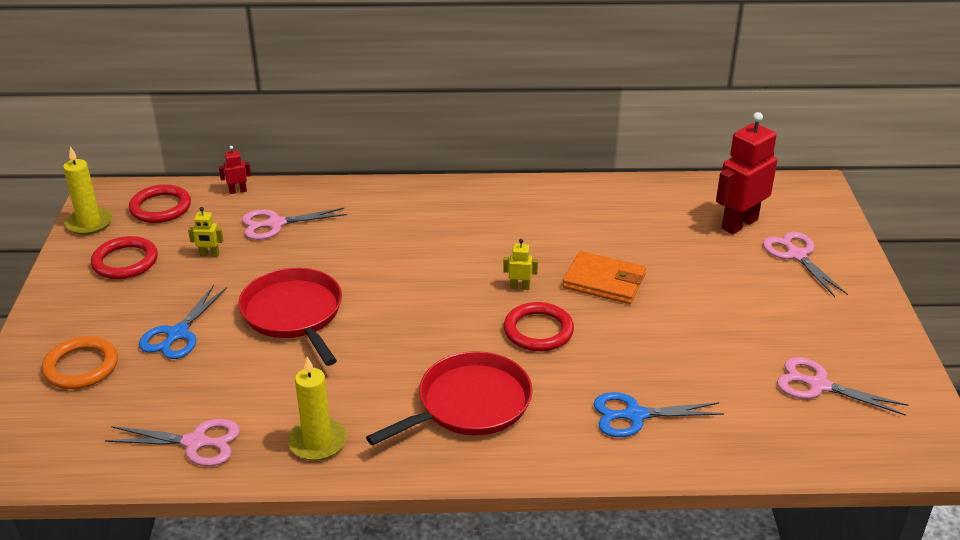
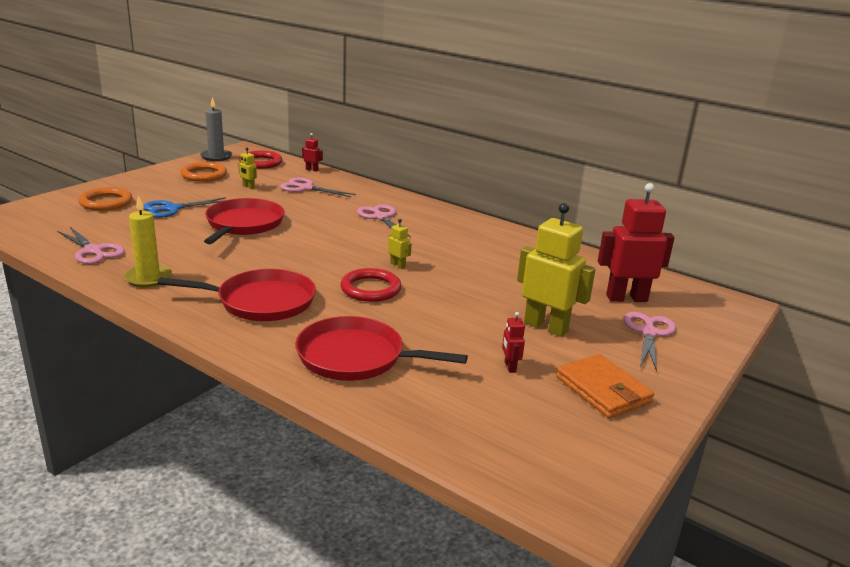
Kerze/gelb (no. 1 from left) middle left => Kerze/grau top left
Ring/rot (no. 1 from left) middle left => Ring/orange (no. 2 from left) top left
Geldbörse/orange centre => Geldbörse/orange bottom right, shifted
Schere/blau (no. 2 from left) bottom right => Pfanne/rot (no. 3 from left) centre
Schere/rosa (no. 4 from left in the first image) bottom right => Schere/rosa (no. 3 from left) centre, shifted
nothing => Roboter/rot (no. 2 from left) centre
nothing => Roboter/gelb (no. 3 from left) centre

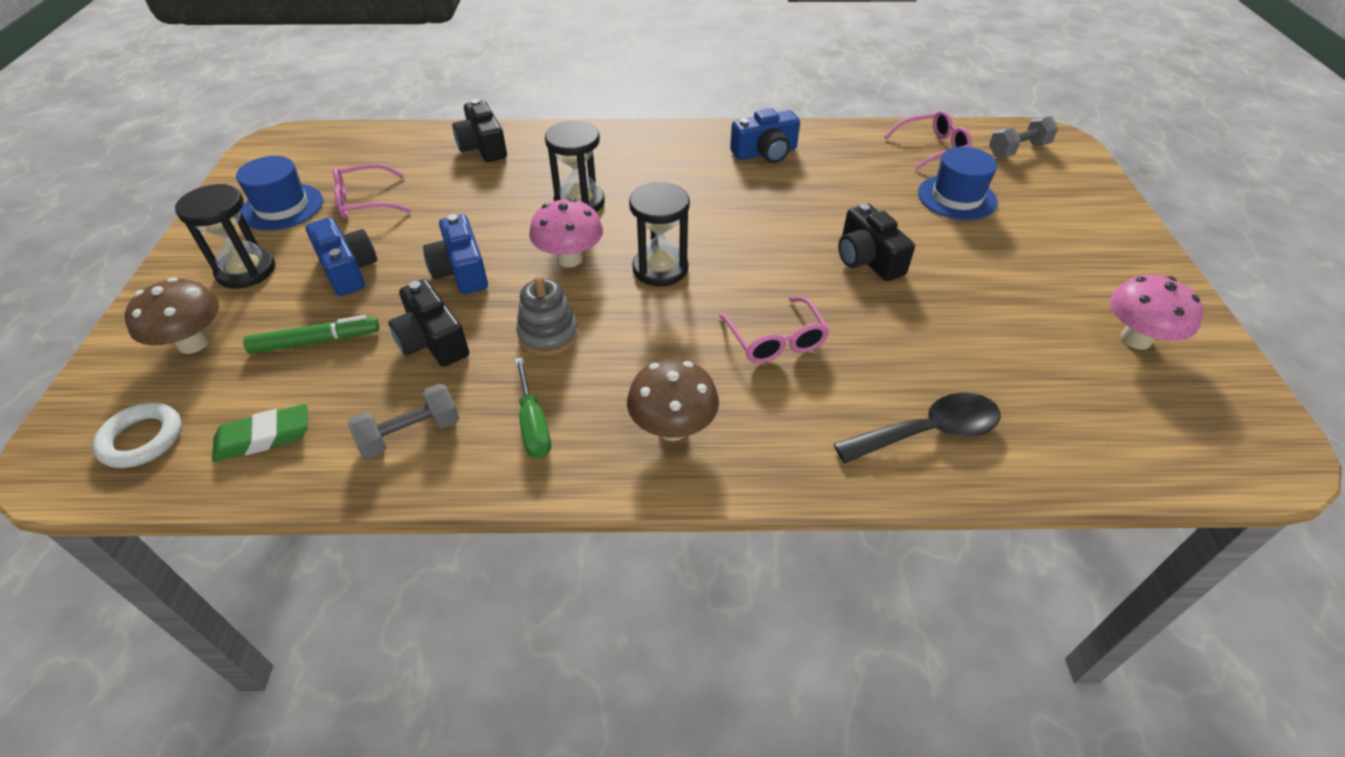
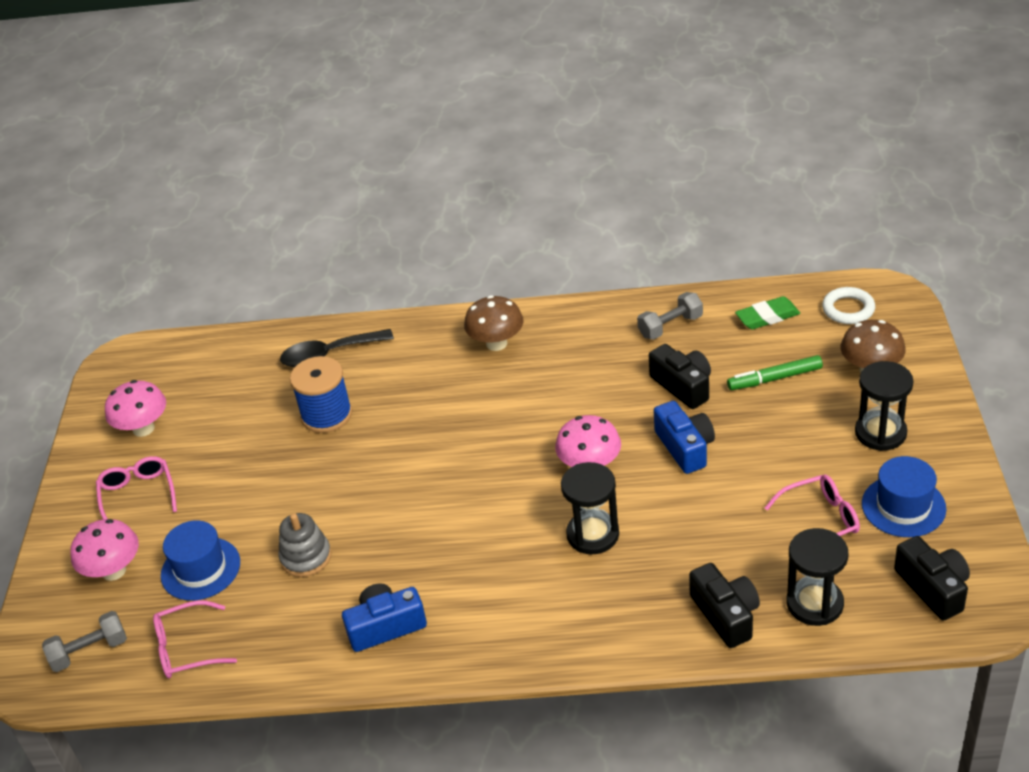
Kamera/blau (no. 1 from left) middle left => nothing
Schraubenzieher/grün centre => nothing
Stapelspielzeug/grau centre => Stapelspielzeug/grau bottom left, shifted
Sanduhr/schwarz (no. 3 from left in the first image) top centre => Sanduhr/schwarz (no. 2 from left) bottom right, shifted
Brille/rosa (no. 2 from left in the first image) centre => Brille/rosa (no. 1 from left) middle left, shifted
Kamera/schwarz (no. 3 from left) top centre => Kamera/schwarz (no. 3 from left) bottom right, shifted
nothing => Pilz/rosa (no. 1 from left) bottom left
nothing => Garnrolle/blau middle left

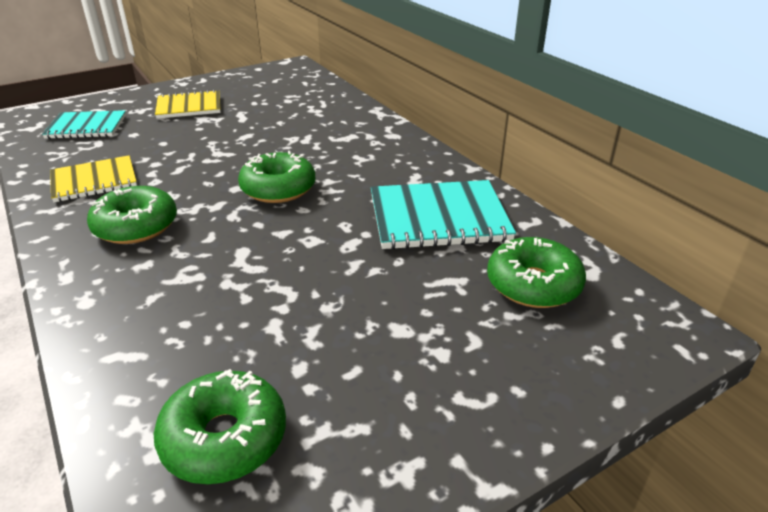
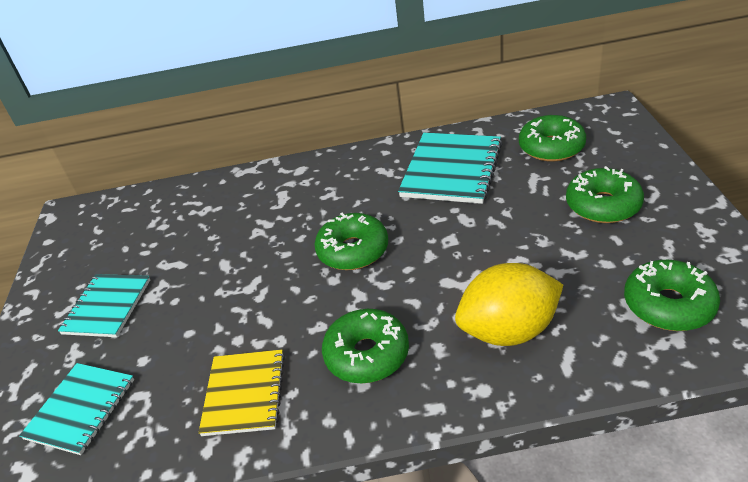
Notizbuch/gelb (no. 2 from left) top left => Notizbuch/türkis (no. 2 from left) middle left
nothing => Zitrone/gelb middle right
nothing => Donut/grün (no. 4 from left) middle right

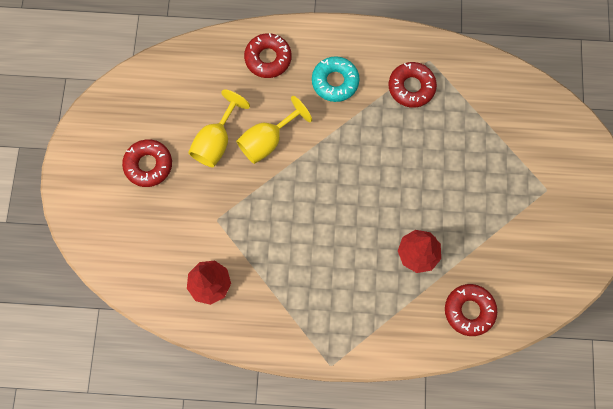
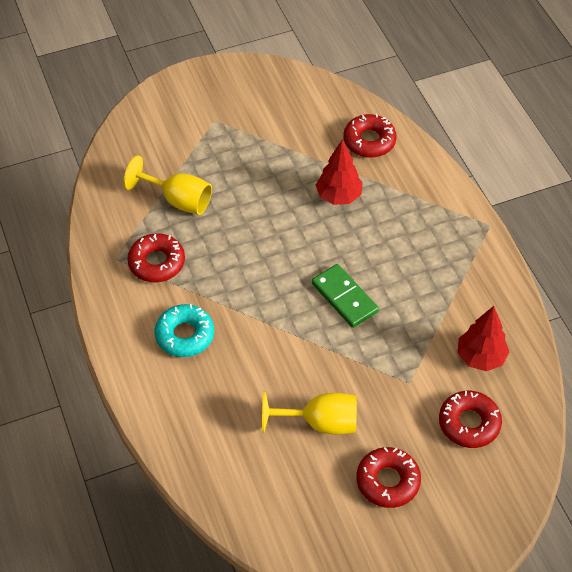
Kelch/gelb (no. 2 from left in the first image) top centre => Kelch/gelb (no. 1 from left) top left, shifted
Donut/rot (no. 2 from left in the first image) top centre => Donut/rot (no. 4 from left) bottom right, shifted
nothing => Dominostein/grün centre

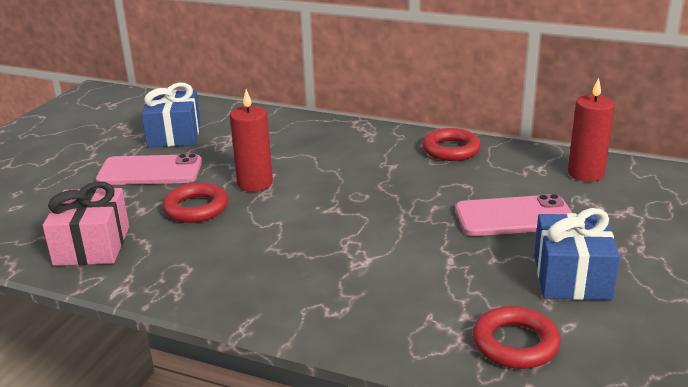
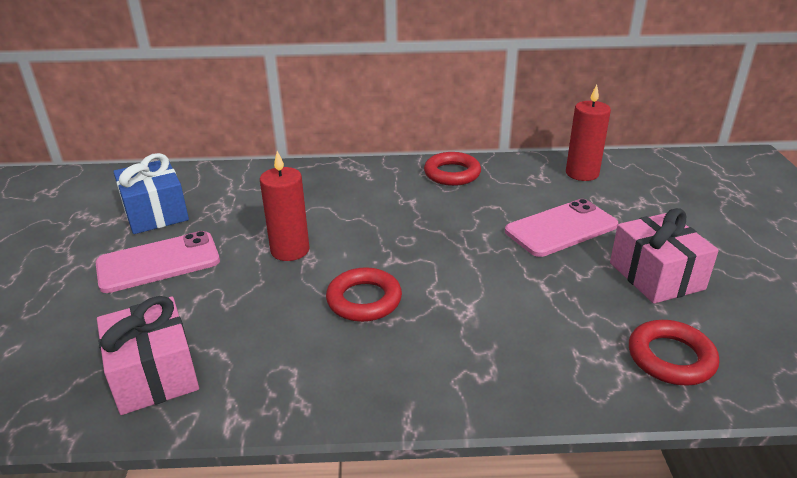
Ring/rot (no. 1 from left) middle left => Ring/rot (no. 1 from left) centre, shifted
Geschenk/blau (no. 2 from left) middle right => Geschenk/rosa (no. 2 from left) middle right

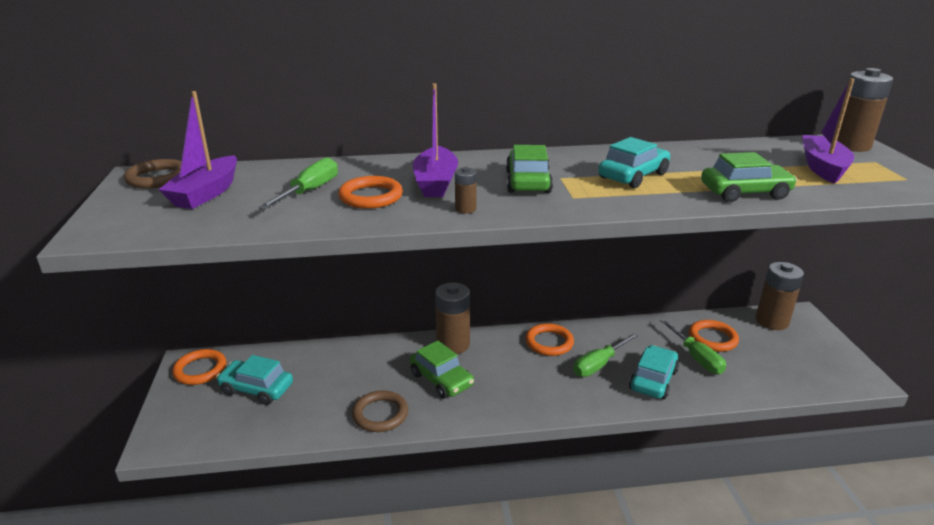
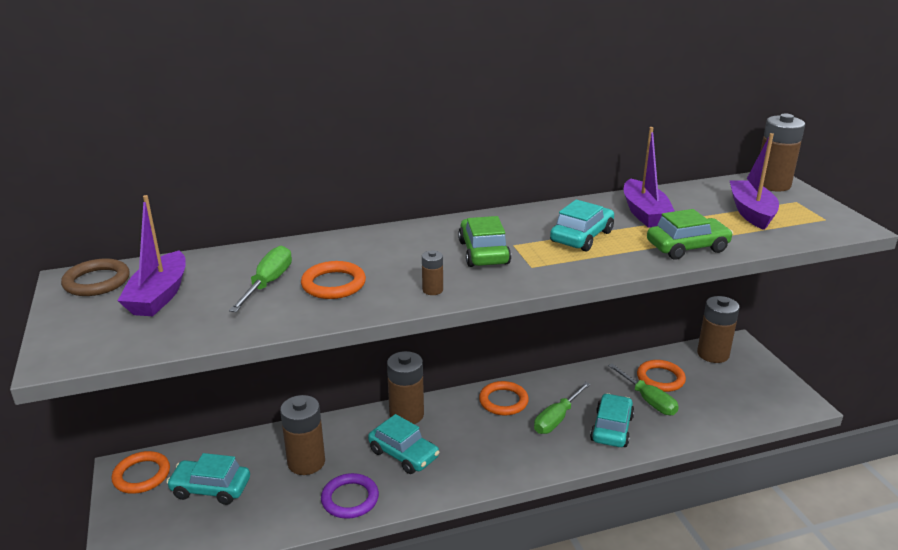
Ring/braun (no. 2 from left) bottom centre => Ring/lila bottom centre
Auto/grün (no. 1 from left) bottom centre => Auto/türkis (no. 2 from left) bottom centre
Boot/lila (no. 2 from left) top centre => Boot/lila (no. 2 from left) top right, shifted
nothing => Batterie/braun (no. 1 from left) bottom centre

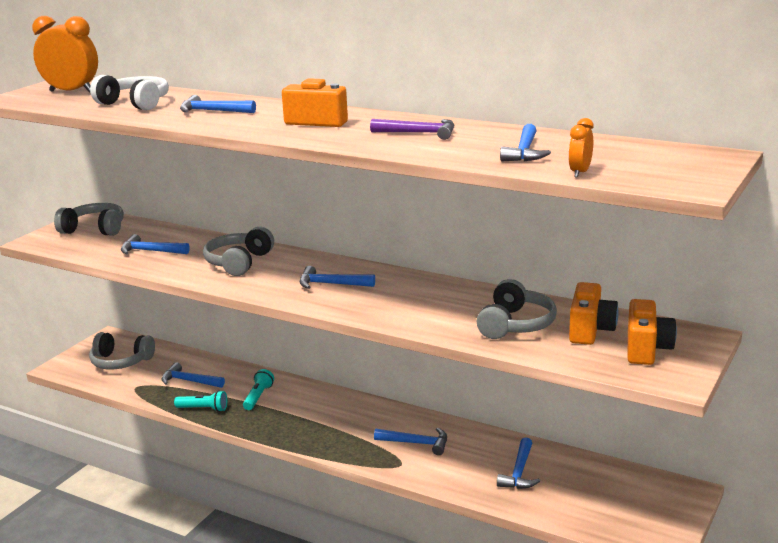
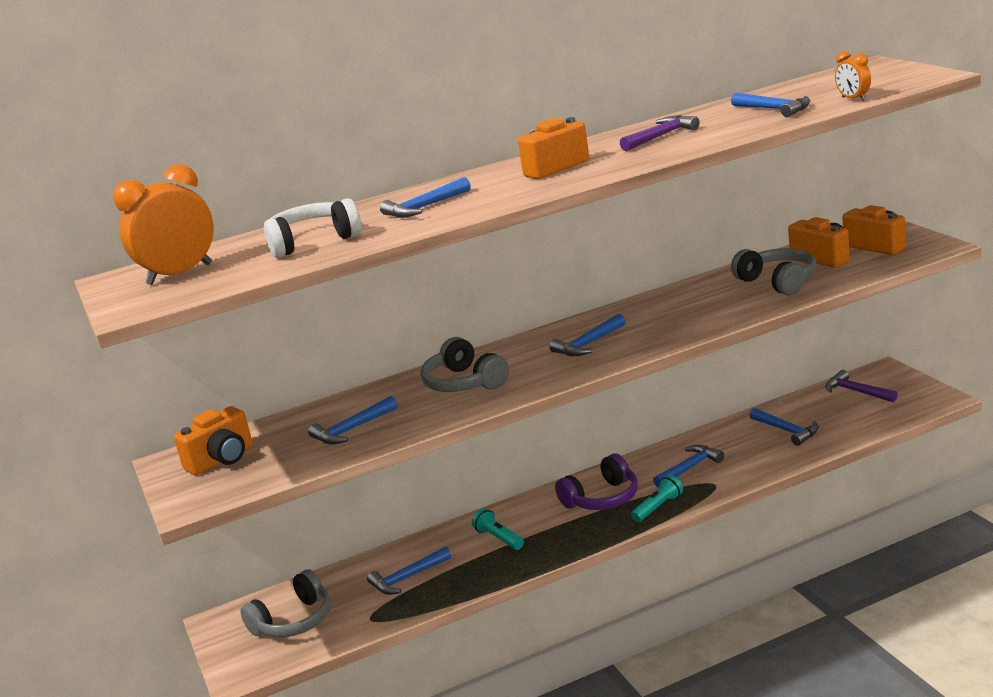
Kopfhörer/grau (no. 1 from left) middle left => Kamera/orange (no. 1 from left) middle left
Taschenlampe/türkis (no. 1 from left in the first image) bottom left => Taschenlampe/türkis (no. 2 from left) bottom centre, shifted
nothing => Kopfhörer/lila bottom centre
nothing => Hammer/lila (no. 2 from left) middle right

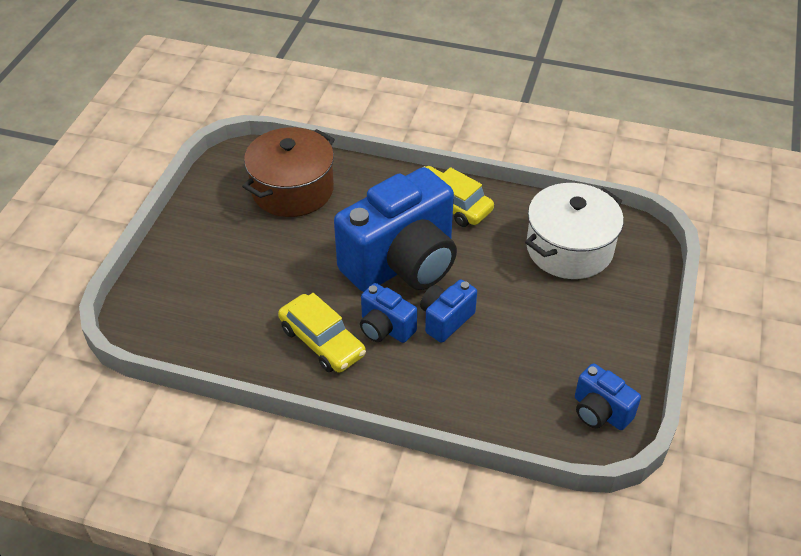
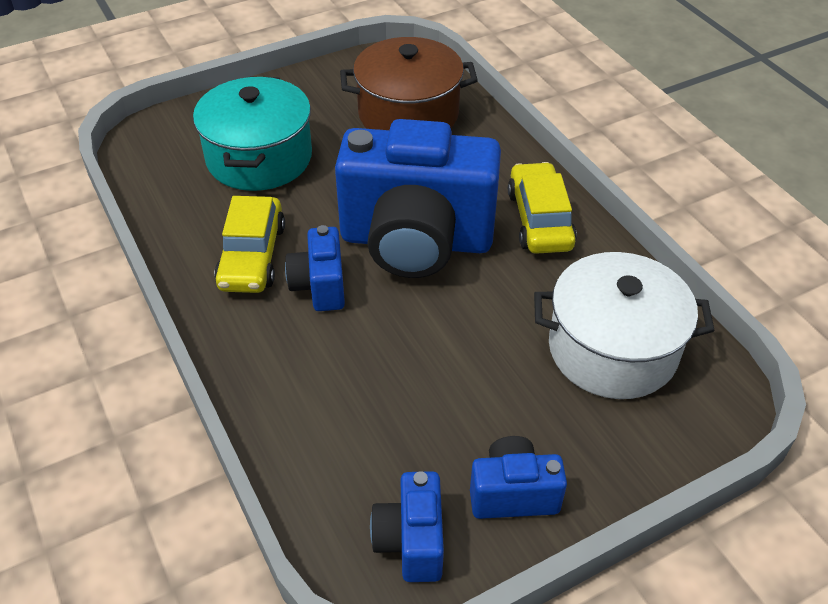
Kamera/blau (no. 3 from left in the first image) centre => Kamera/blau (no. 4 from left) bottom centre, shifted
nothing => Kochtopf/türkis top left

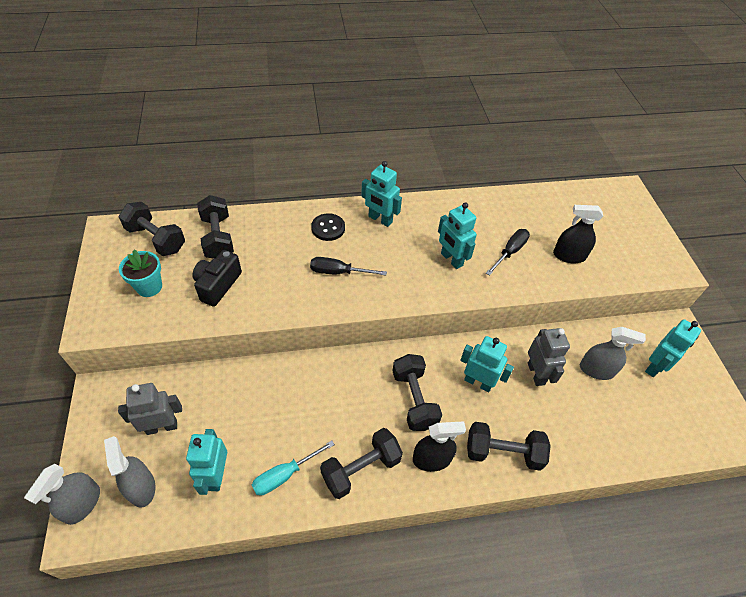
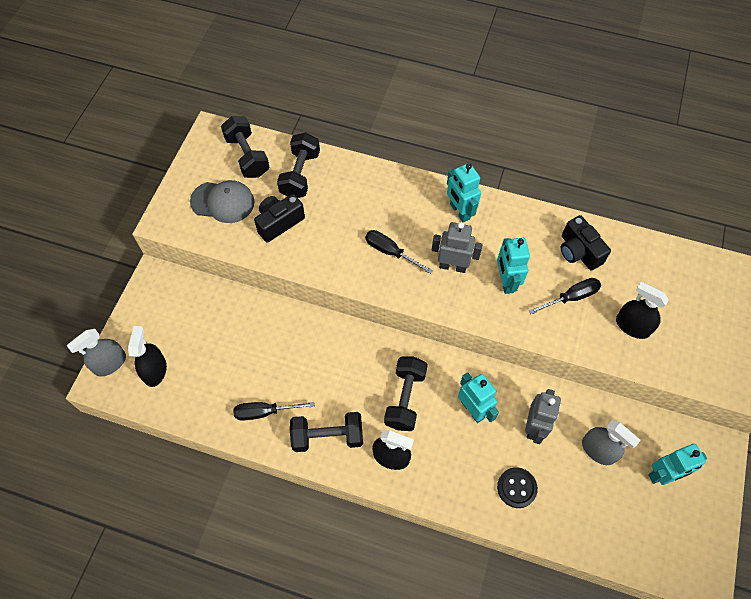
Sprühflasche/grau (no. 2 from left) bottom left => Sprühflasche/schwarz (no. 1 from left) middle left
Roboter/grau (no. 1 from left) bottom left => Roboter/grau (no. 1 from left) centre, shifted
Blumentopf/türkis middle left => Kappe/grau middle left
Roboter/türkis (no. 1 from left) bottom left => nothing
Schraubenzieher/türkis bottom centre => Schraubenzieher/schwarz (no. 1 from left) bottom centre
Knopf/schwarz centre => Knopf/schwarz bottom right, shifted
Hantel/schwarz (no. 5 from left) bottom right => nothing
nothing => Kamera/schwarz (no. 2 from left) middle right

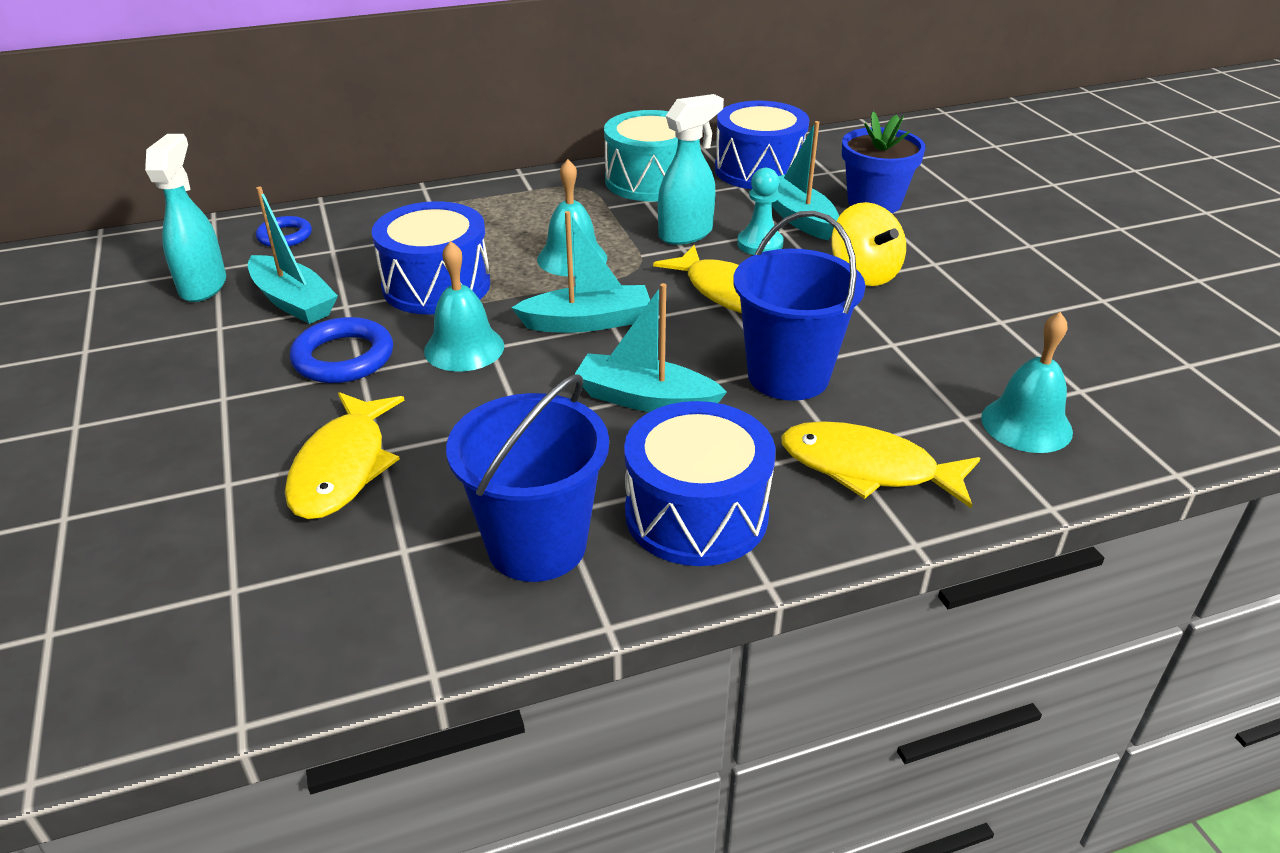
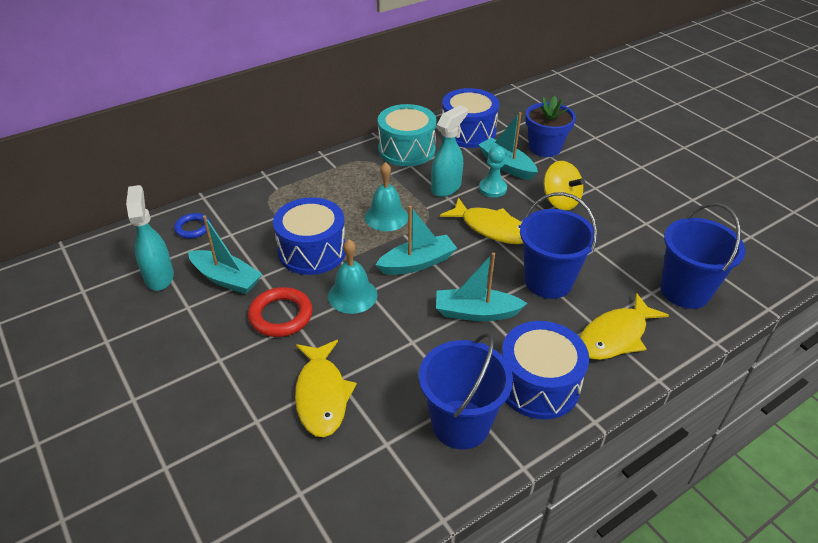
Ring/blau (no. 2 from left) middle left => Ring/rot centre
Fisch/gelb (no. 3 from left) middle right, 45 degrees counterclockwise
Glocke/türkis (no. 3 from left) middle right => Eimer/blau (no. 3 from left) middle right

